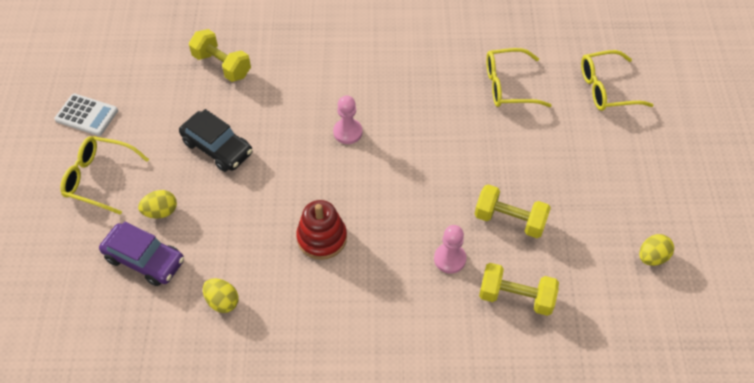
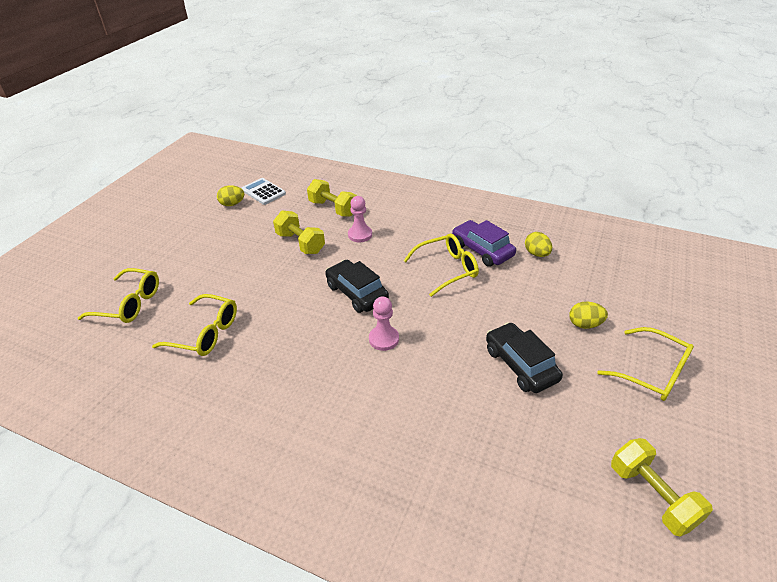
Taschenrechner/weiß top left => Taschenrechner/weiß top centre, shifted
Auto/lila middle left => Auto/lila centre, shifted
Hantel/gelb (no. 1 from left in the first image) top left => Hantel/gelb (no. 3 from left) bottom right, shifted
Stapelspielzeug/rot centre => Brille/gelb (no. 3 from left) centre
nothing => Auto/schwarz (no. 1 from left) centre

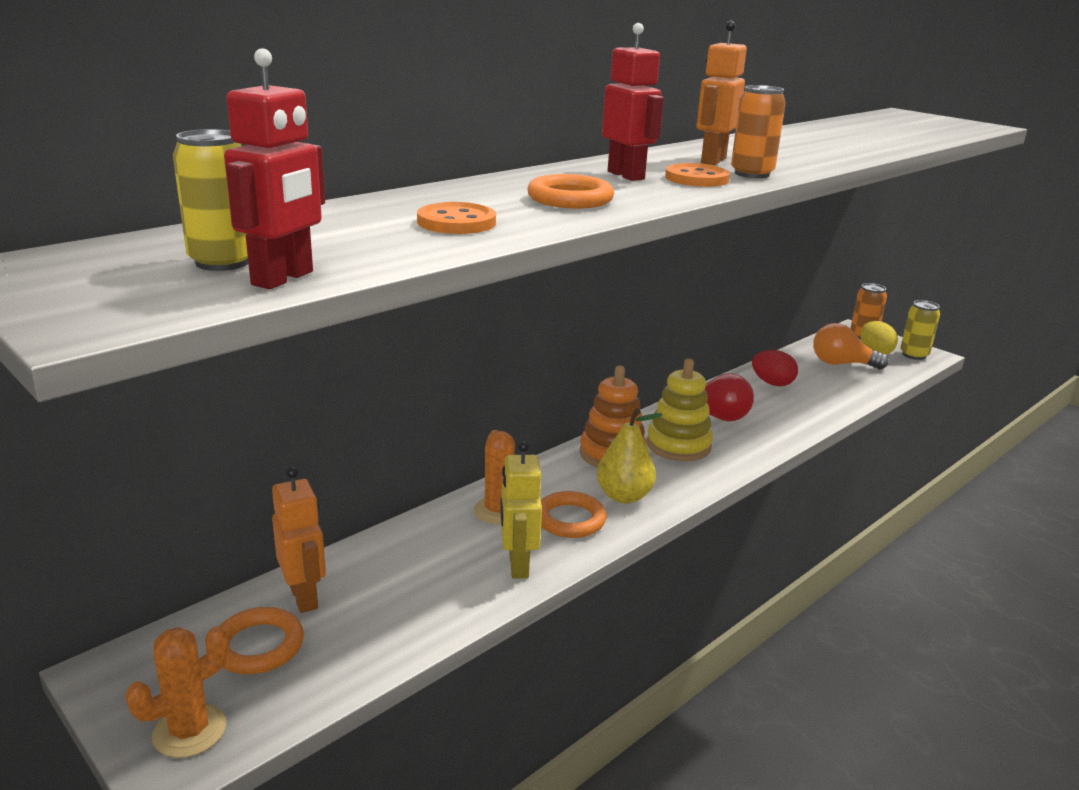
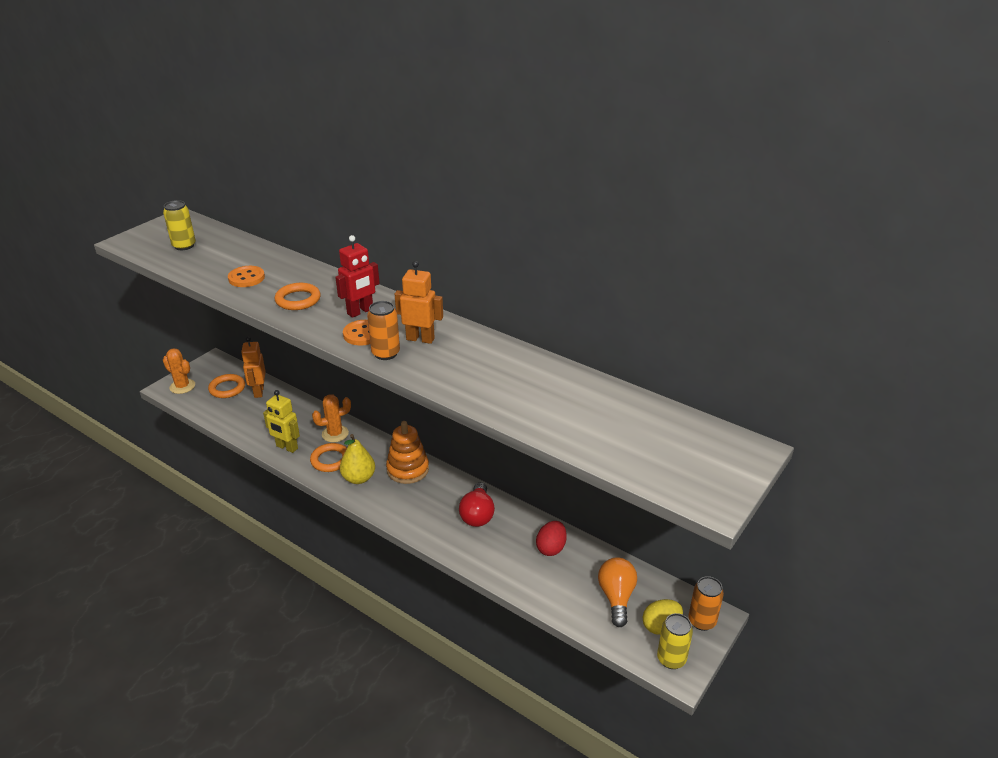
Roboter/rot (no. 1 from left) top left => nothing
Roboter/orange (no. 1 from left) bottom left => Roboter/orange (no. 1 from left) middle left, 120 degrees clockwise
Roboter/gelb centre => Roboter/gelb middle left, 135 degrees counterclockwise
Stapelspielzeug/gelb centre => nothing

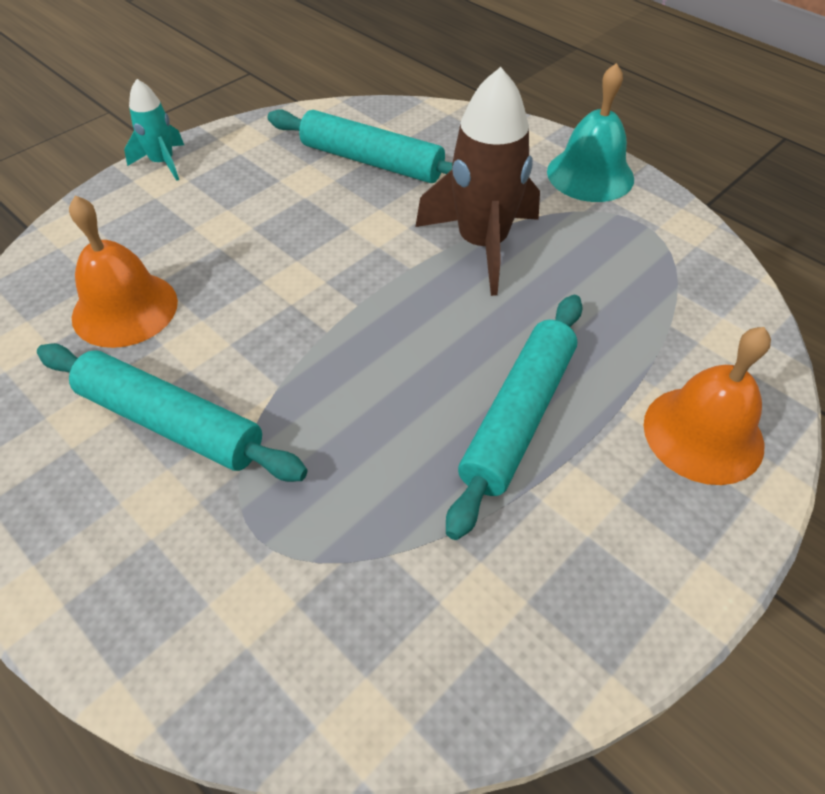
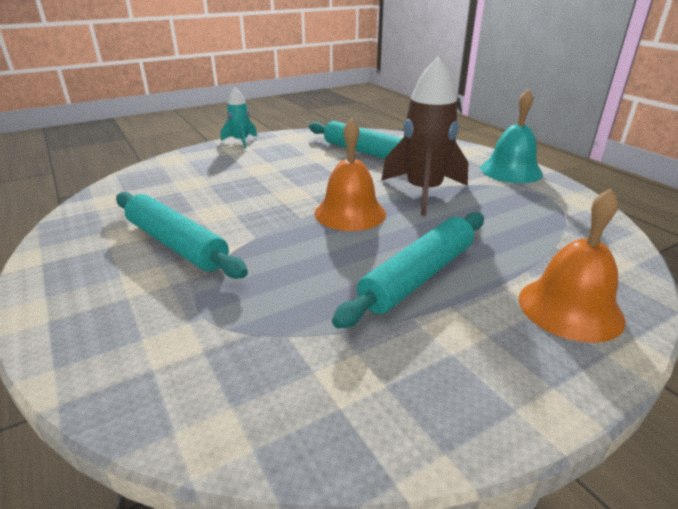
Glocke/orange (no. 1 from left) middle left => Glocke/orange (no. 1 from left) centre, shifted

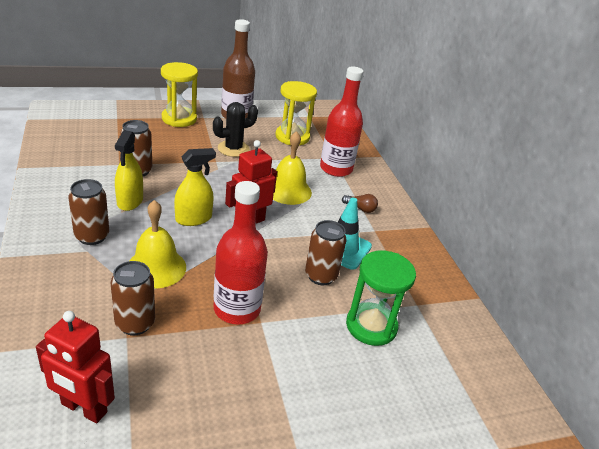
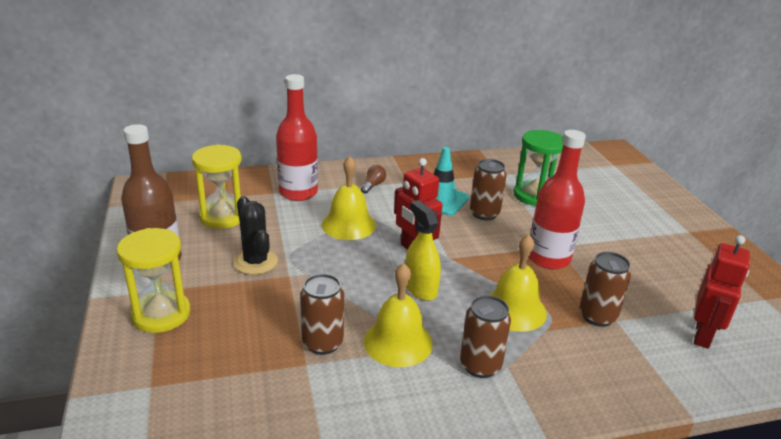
Sprühflasche/gelb (no. 1 from left) middle left => Glocke/gelb (no. 2 from left) bottom centre

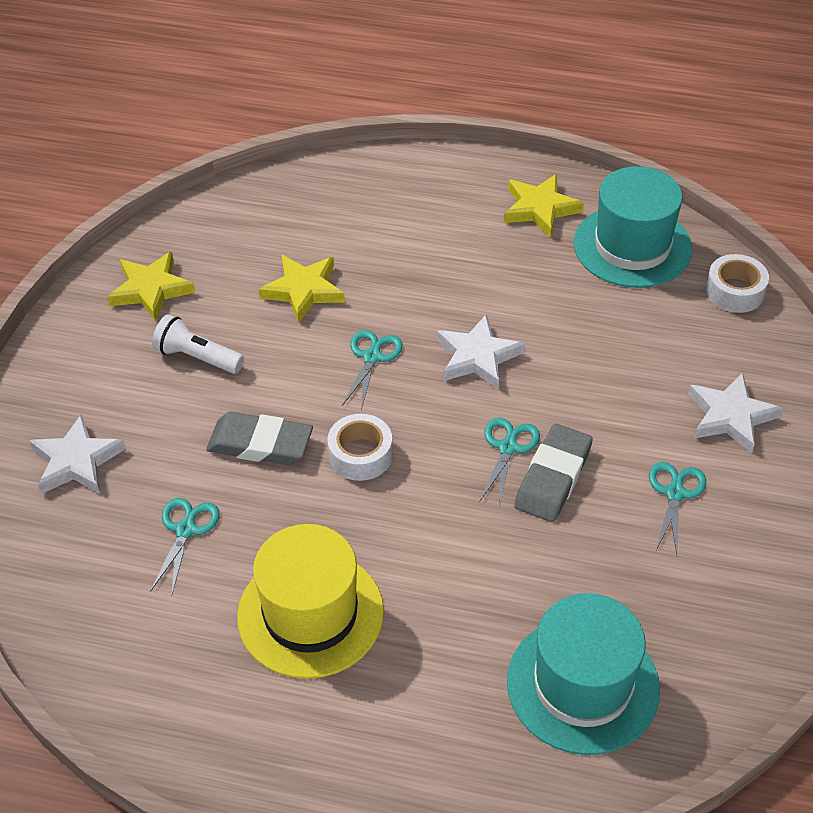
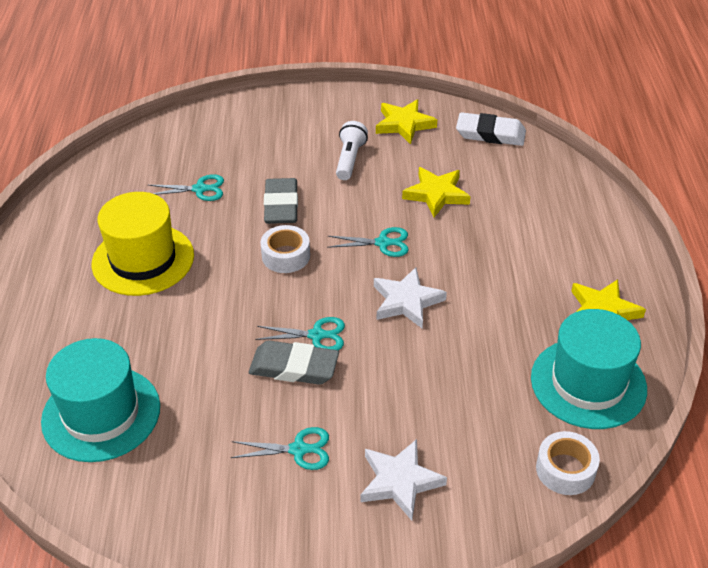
Stern/weiß (no. 1 from left) middle left => nothing
nothing => Radiergummi/weiß top right

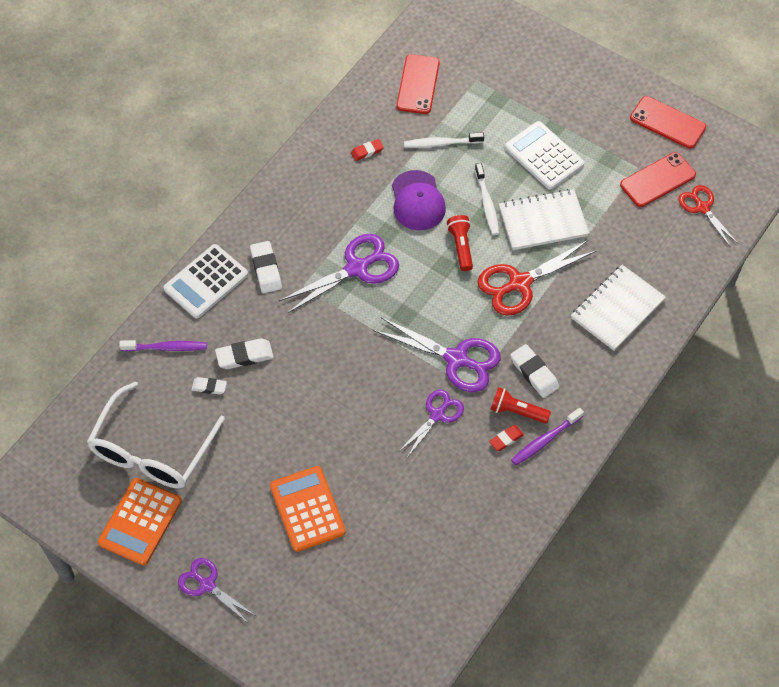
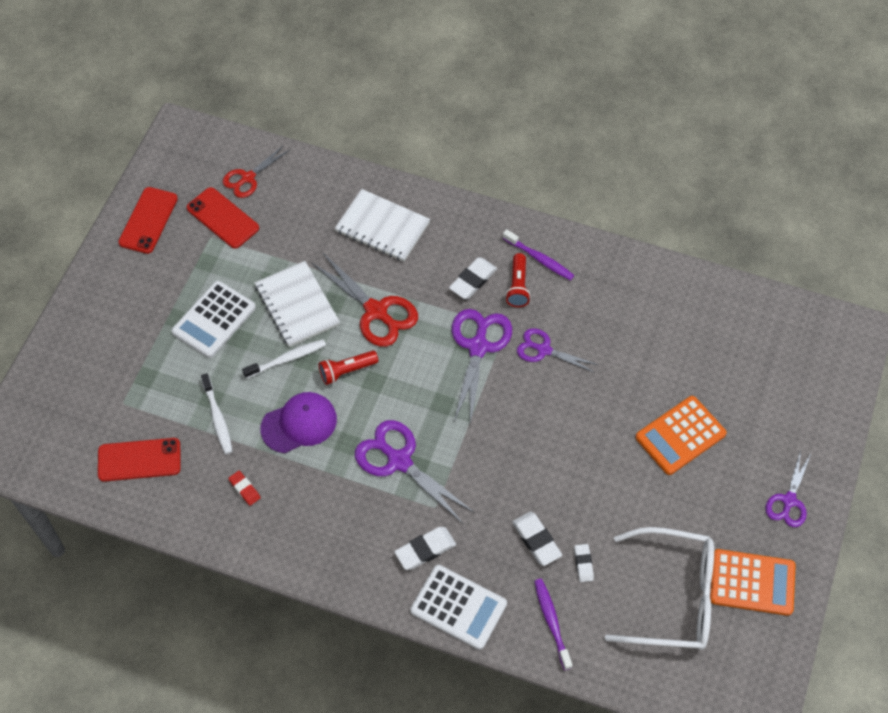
Radiergummi/rot (no. 2 from left) centre => nothing

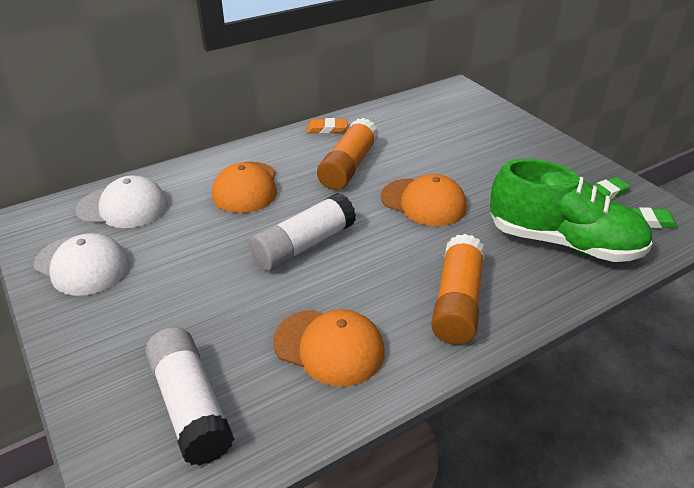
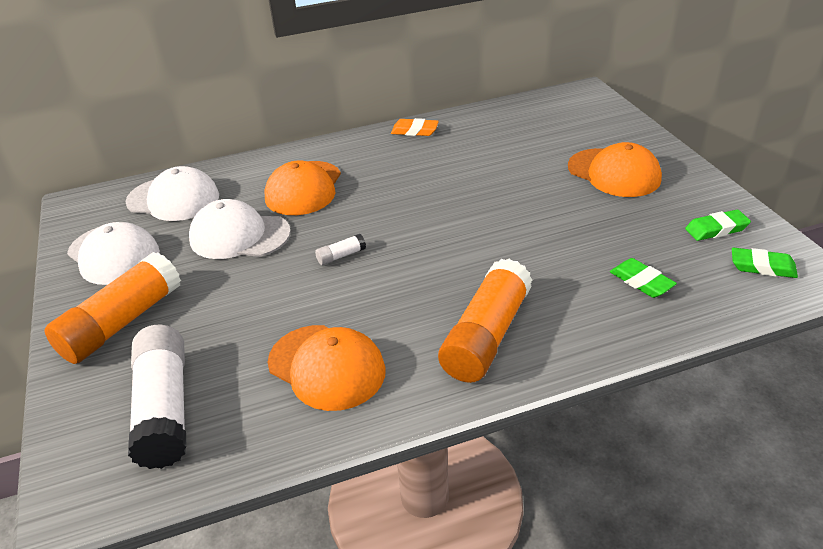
Klebestift/weiß (no. 2 from left) centre, x0.41
Klebestift/orange (no. 1 from left) top centre => Klebestift/orange (no. 1 from left) middle left, shifted
Kappe/orange (no. 3 from left) centre => Kappe/orange (no. 3 from left) top right, shifted
Schuh/grün middle right => Radiergummi/grün (no. 1 from left) middle right
nothing => Kappe/weiß (no. 3 from left) middle left

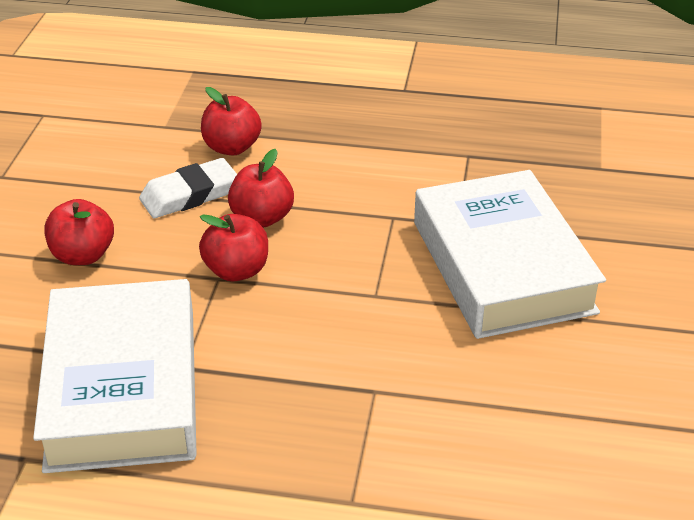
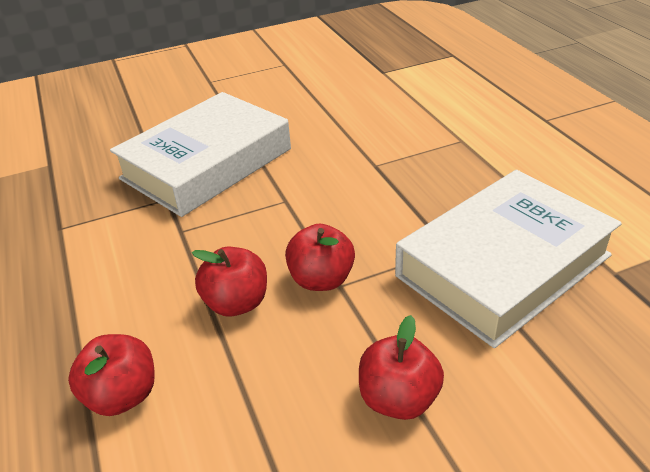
Radiergummi/weiß middle left => nothing

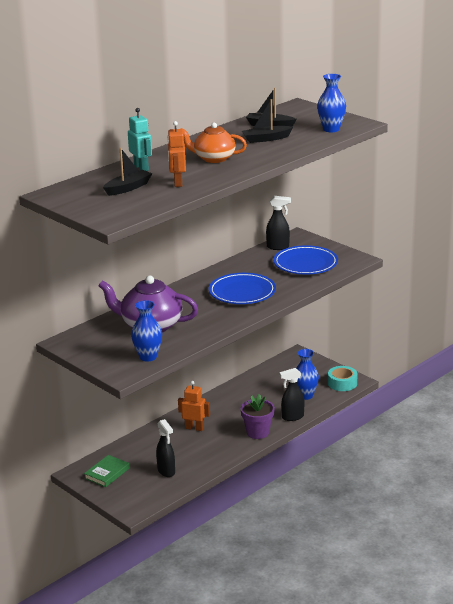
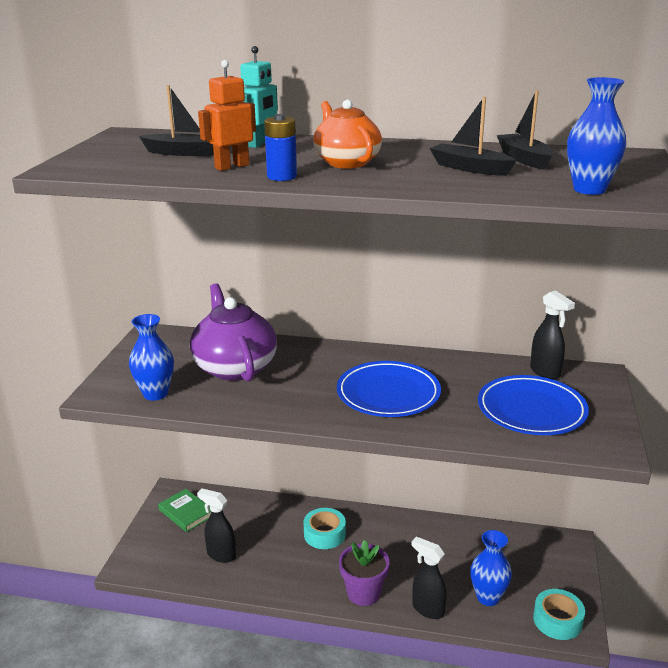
Buch/grün bottom left, 45 degrees clockwise
Sprühflasche/schwarz (no. 1 from left) bottom centre => Sprühflasche/schwarz (no. 1 from left) bottom left, 90 degrees clockwise
Roboter/orange (no. 2 from left) bottom centre => Klebeband/türkis (no. 1 from left) bottom centre
nothing => Batterie/blau top centre

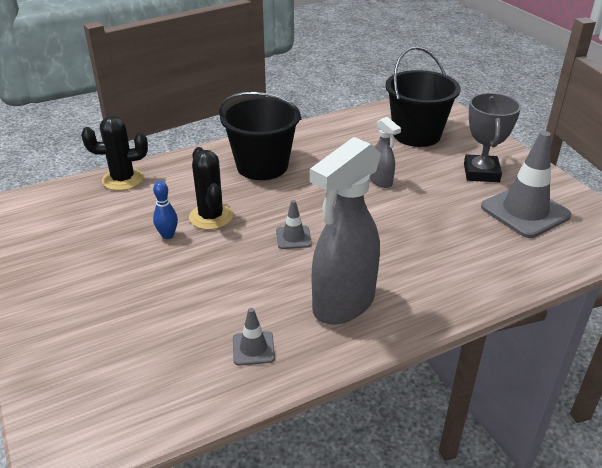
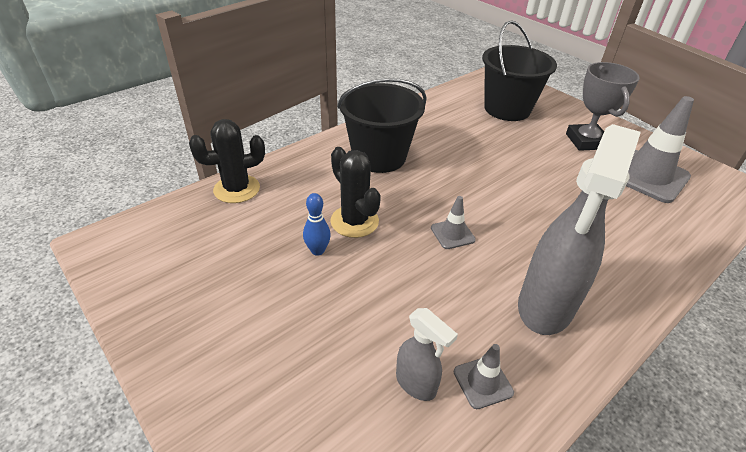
Sprühflasche/grau (no. 2 from left in the first image) top centre => Sprühflasche/grau (no. 1 from left) bottom centre, shifted

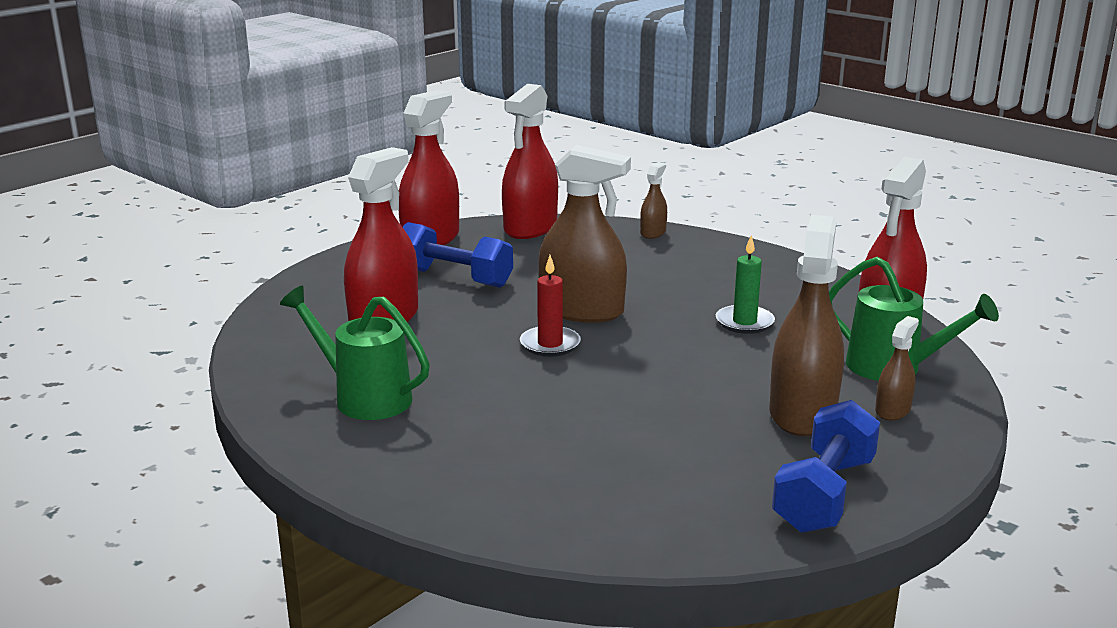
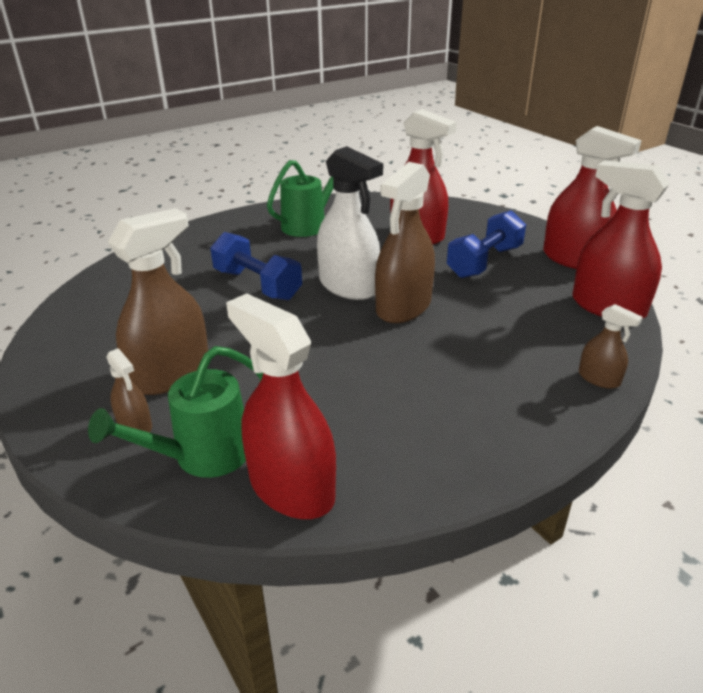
Kerze/rot centre => Sprühflasche/weiß top centre
Kerze/grün middle right => nothing
Sprühflasche/braun (no. 3 from left in the first image) middle right => Sprühflasche/braun (no. 2 from left) middle left, 75 degrees counterclockwise
Hantel/blau (no. 2 from left in the first image) bottom right => Hantel/blau (no. 1 from left) centre, shifted

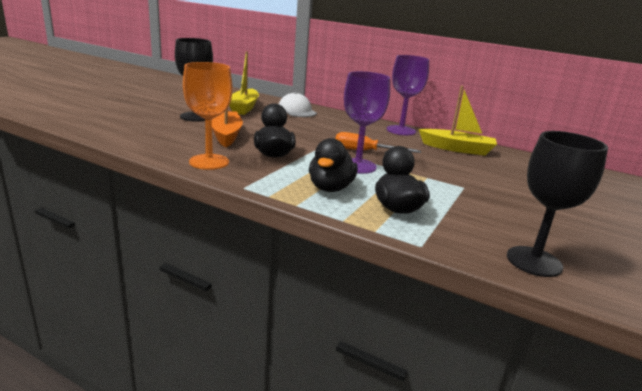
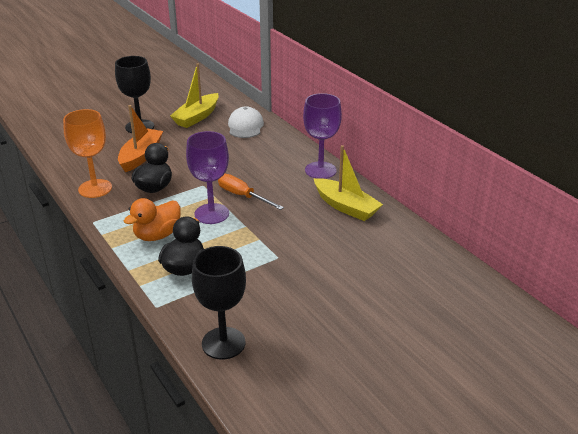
Ente/schwarz (no. 2 from left) centre => Ente/orange middle left

